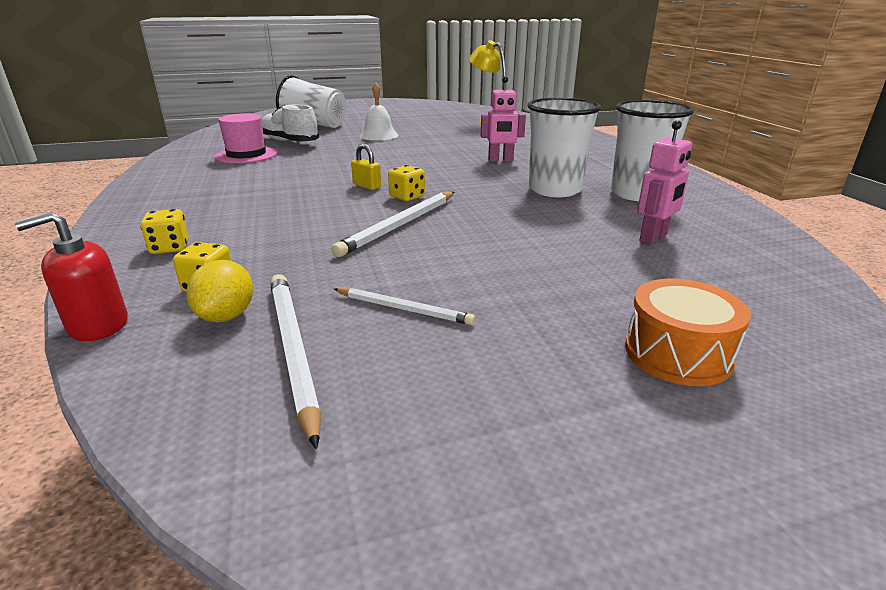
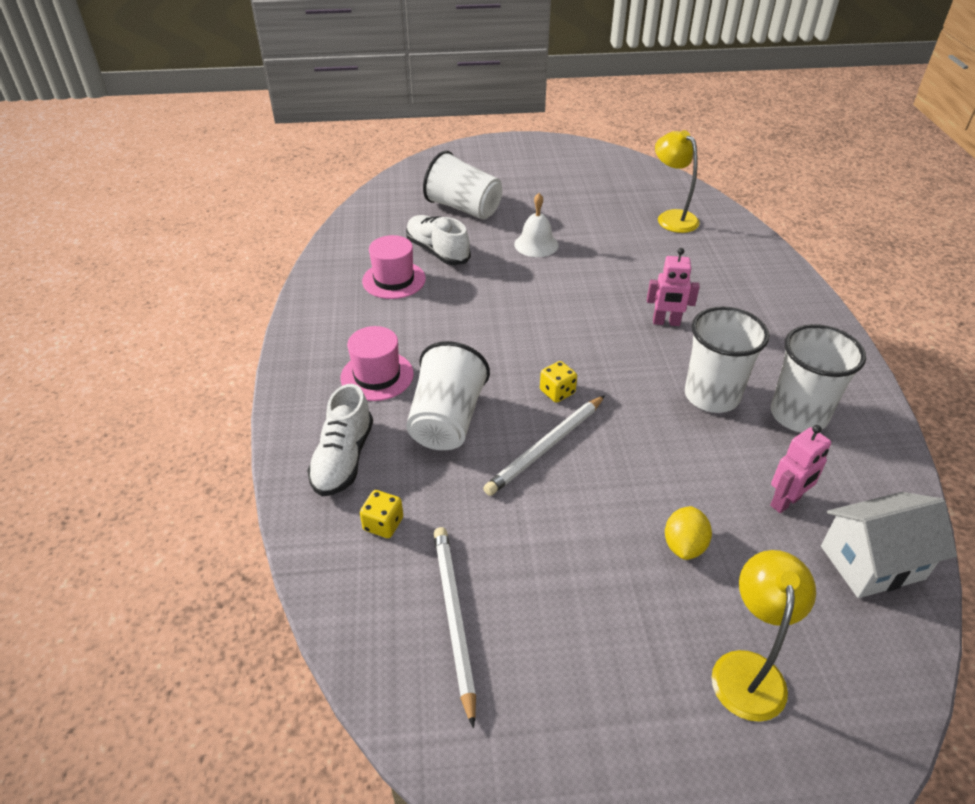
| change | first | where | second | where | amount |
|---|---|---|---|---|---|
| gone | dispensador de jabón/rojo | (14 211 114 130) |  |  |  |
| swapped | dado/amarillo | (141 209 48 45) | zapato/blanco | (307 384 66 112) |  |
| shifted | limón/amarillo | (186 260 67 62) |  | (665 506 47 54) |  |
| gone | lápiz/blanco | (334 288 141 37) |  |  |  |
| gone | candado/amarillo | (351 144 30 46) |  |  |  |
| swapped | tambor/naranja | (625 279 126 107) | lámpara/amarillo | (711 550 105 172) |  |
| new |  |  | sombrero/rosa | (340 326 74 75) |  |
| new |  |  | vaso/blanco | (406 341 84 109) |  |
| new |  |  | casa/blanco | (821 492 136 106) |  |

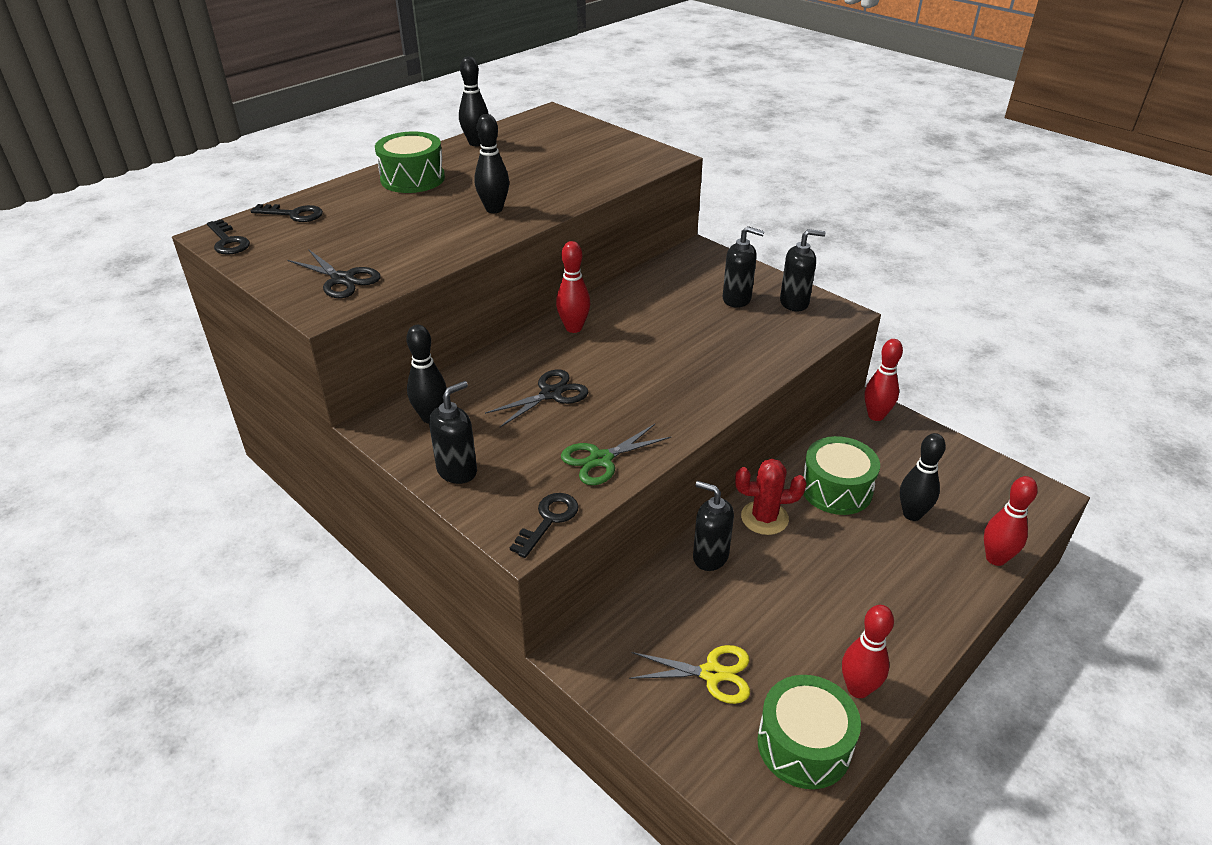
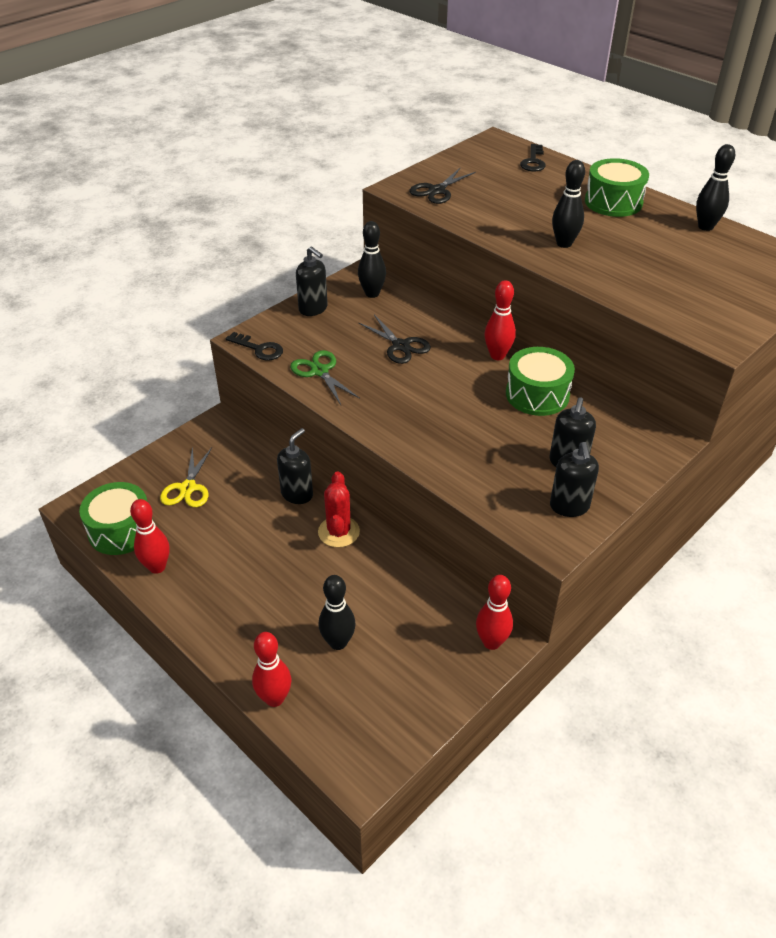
| change | first | where | second | where | amount |
|---|---|---|---|---|---|
| gone | llave/negro | (207 219 43 36) |  |  |  |
| shifted | tambor/verde | (803 436 77 79) |  | (506 347 69 69) |  |

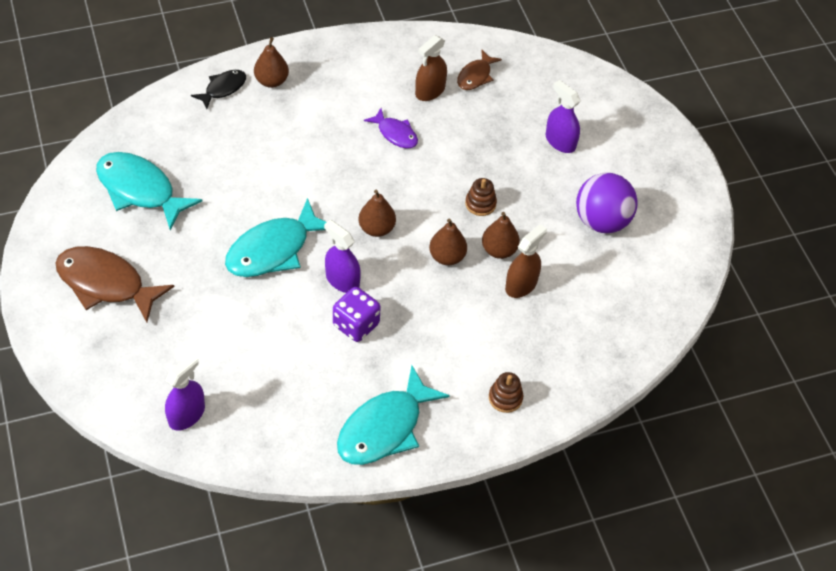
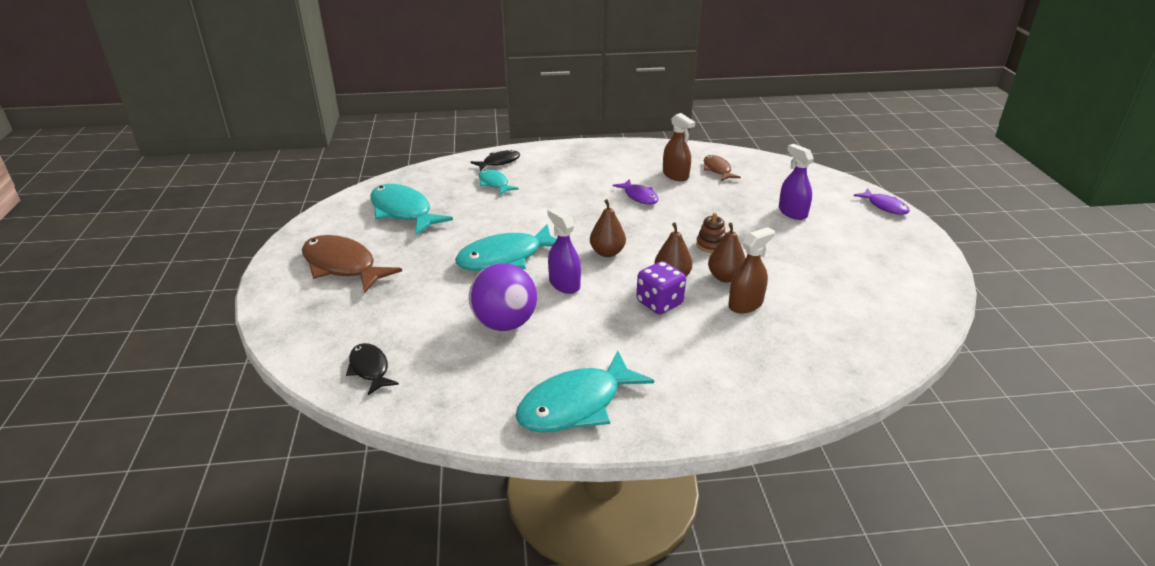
| change | first | where | second | where | amount |
|---|---|---|---|---|---|
| swapped | pulverizador/morado | (165 354 40 77) | pez/negro | (346 343 53 52) |  |
| gone | pera/marrón | (254 37 35 51) |  |  |  |
| shifted | dado/morado | (333 287 48 55) |  | (636 261 50 53) |  |
| rotated | pulverizador/marrón | (415 35 32 66) |  | (663 113 32 68) | 90 degrees counterclockwise |
| rotated | pez/marrón | (457 50 45 40) |  | (704 155 37 26) | 120 degrees clockwise |
| gone | juguete apilable/marrón | (489 372 35 41) |  |  |  |
| shifted | pelota/morado | (576 173 62 60) |  | (469 263 68 68) |  |
| new |  |  | pez/turquesa | (478 169 41 26) |  |
| new |  |  | pez/morado | (854 189 56 26) |  |

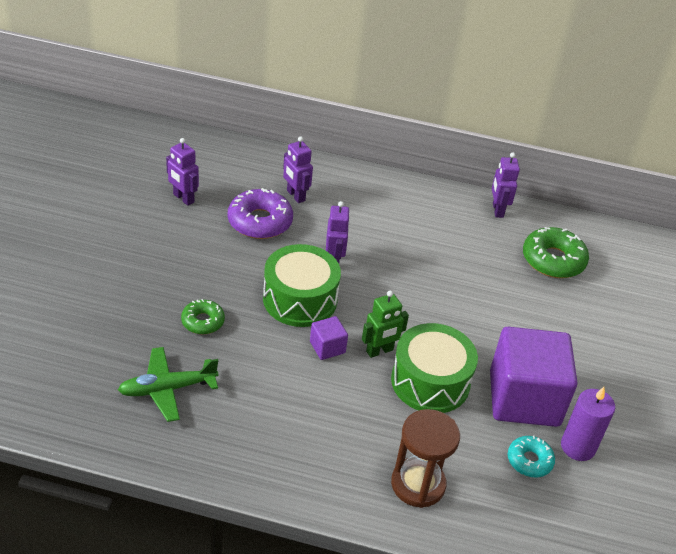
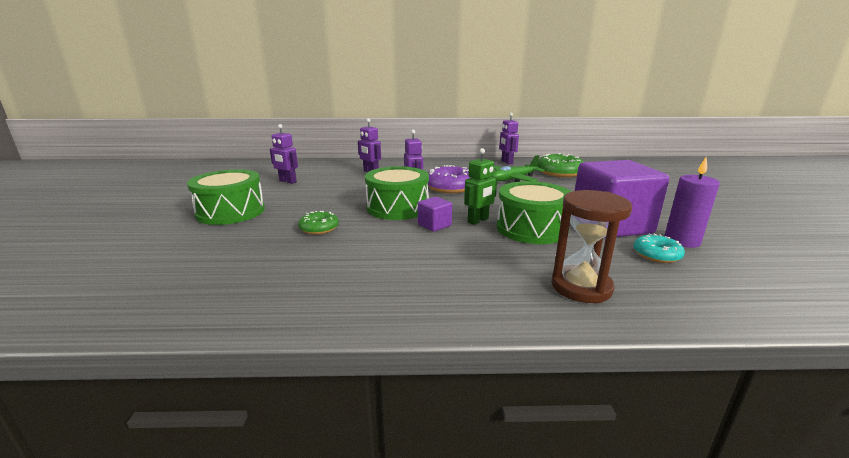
| change | first | where | second | where | amount |
|---|---|---|---|---|---|
| shifted | avión/verde | (118 347 101 75) |  | (492 155 52 27) |  |
| shifted | rosquilla/morado | (228 188 65 51) |  | (427 165 44 28) |  |
| new |  |  | tambor/verde | (187 169 78 56) |  |

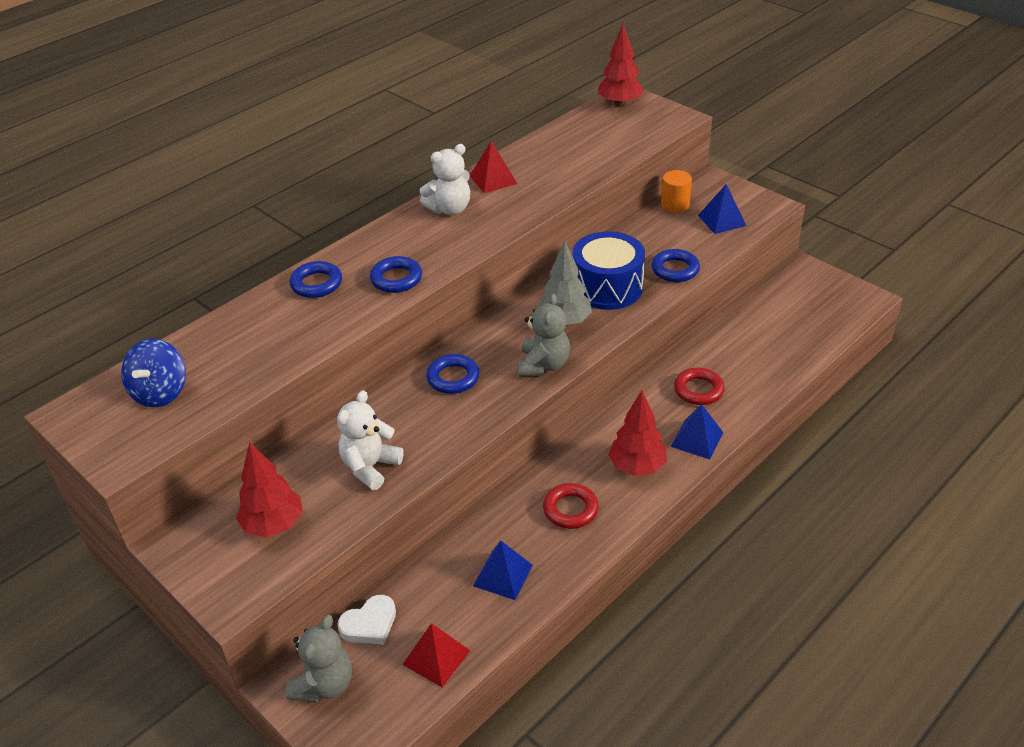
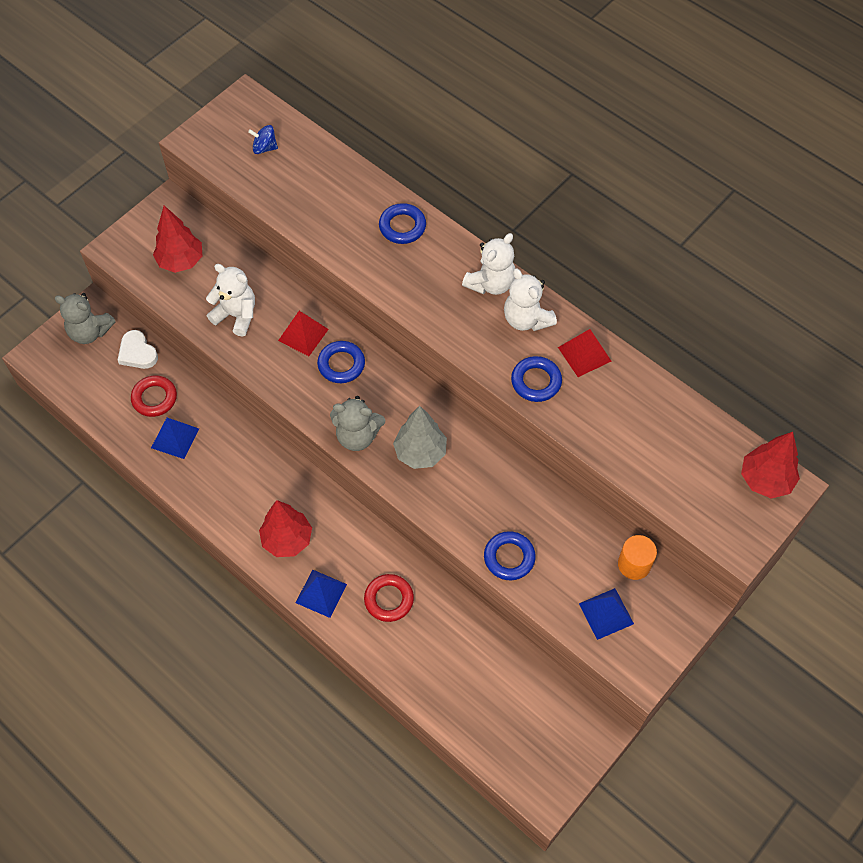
| change | first | where | second | where | amount |
|---|---|---|---|---|---|
| scaled | peonza/azul | (121 339 65 68) |  | (248 125 30 29) | x0.61 |
| shifted | anillo/azul | (370 256 52 37) |  | (511 356 51 46) |  |
| shifted | pirámide/rojo | (402 623 68 64) |  | (278 311 51 45) |  |
| shifted | anillo/rojo | (543 483 56 46) |  | (131 375 46 42) |  |
| gone | tambor/azul | (572 231 73 79) |  |  |  |
| new |  |  | osito/blanco | (462 233 53 62) |  |

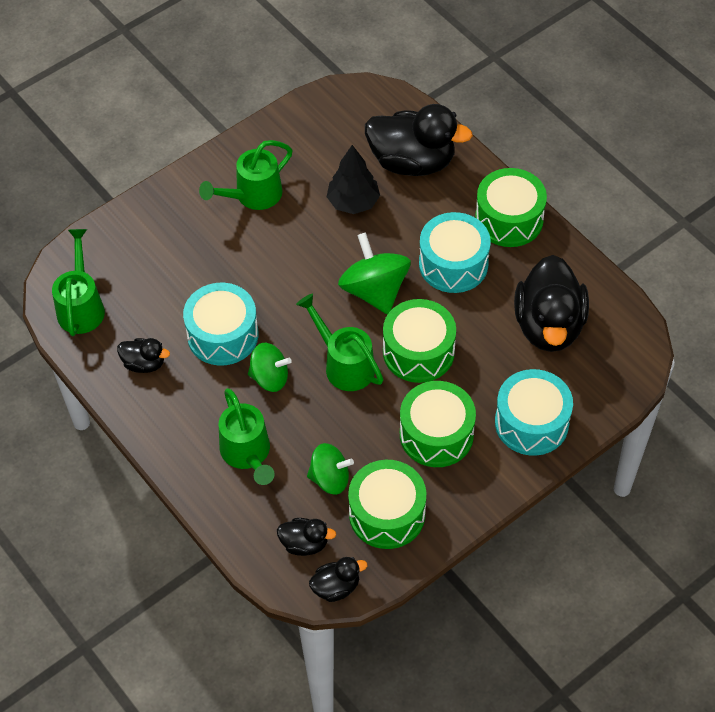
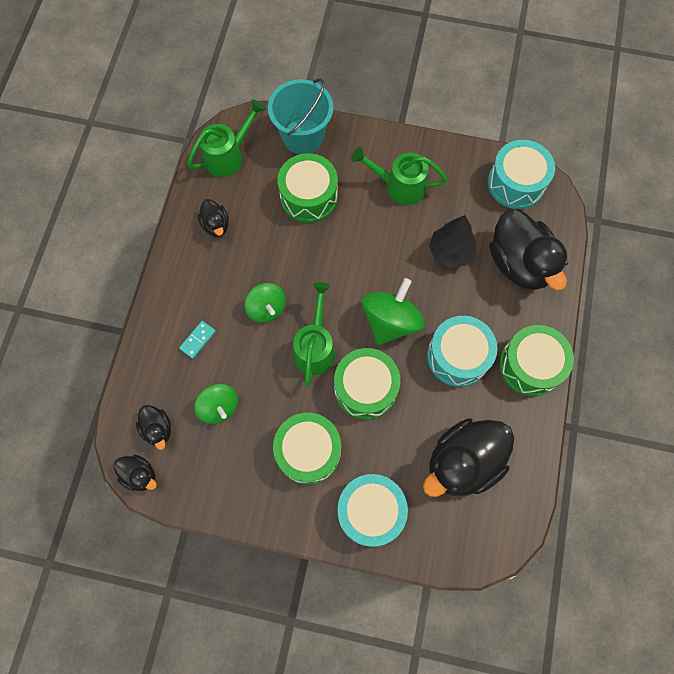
| change | first | where | second | where | amount |
|---|---|---|---|---|---|
| shifted | tambor/turquesa | (183 283 75 83) |  | (488 140 67 69) |  |
| swapped | regadera/verde | (219 388 56 97) | ficha de dominó/turquesa | (179 321 37 38) |  |
| shifted | tambor/verde | (348 460 78 89) |  | (278 153 60 70) |  |
| new |  |  | balde/turquesa | (268 78 65 76) |  |

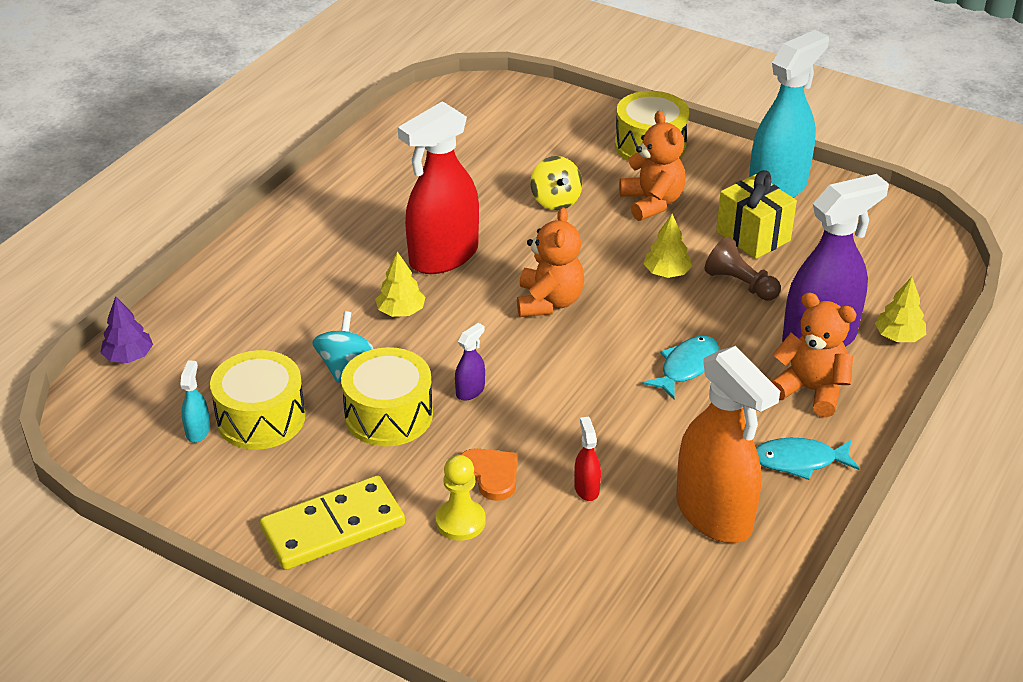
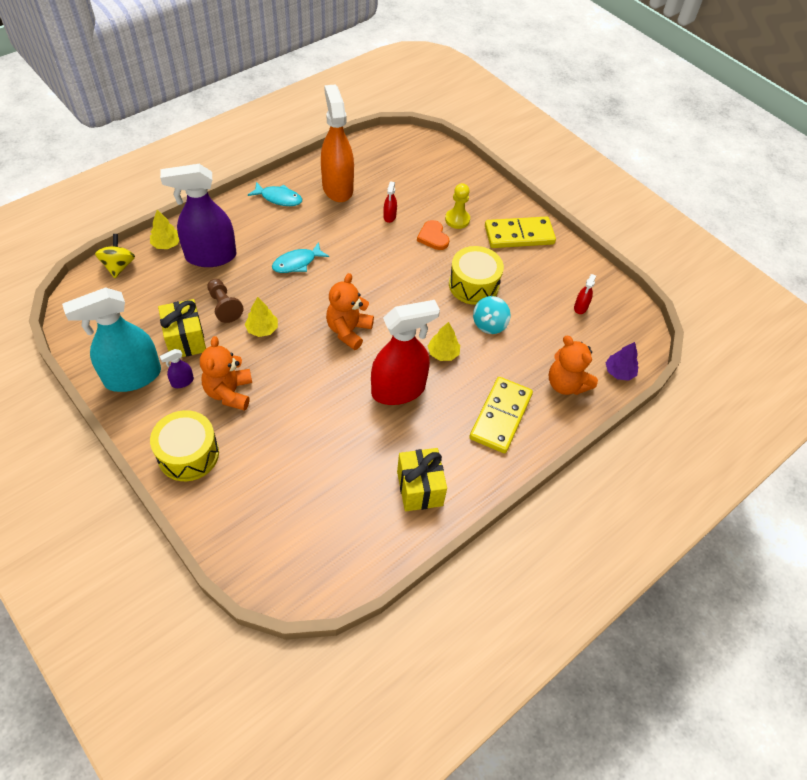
| change | first | where | second | where | amount |
|---|---|---|---|---|---|
| repainted | pulverizador/turquesa | (180 360 30 83) | pulverizador/rojo | (574 274 22 40) |  |
| gone | tambor/amarillo | (210 350 95 99) |  |  |  |
| shifted | pulverizador/morado | (455 323 30 78) |  | (160 349 34 39) |  |
| shifted | peonza/amarillo | (530 156 52 54) |  | (95 234 40 44) |  |
| shifted | osito/naranja | (771 292 86 126) |  | (549 335 49 60) |  |
| new |  |  | regalo/amarillo | (397 448 50 63) |  |
| new |  |  | ficha de dominó/amarillo | (470 377 63 76) |  |

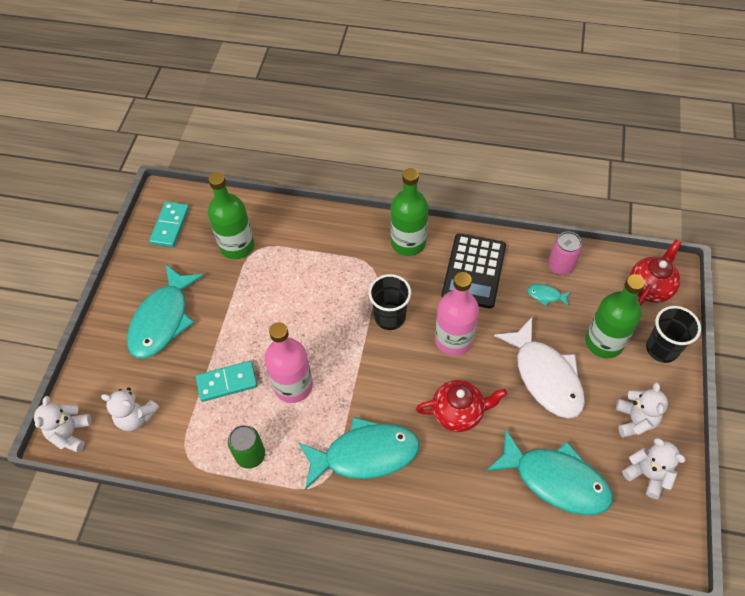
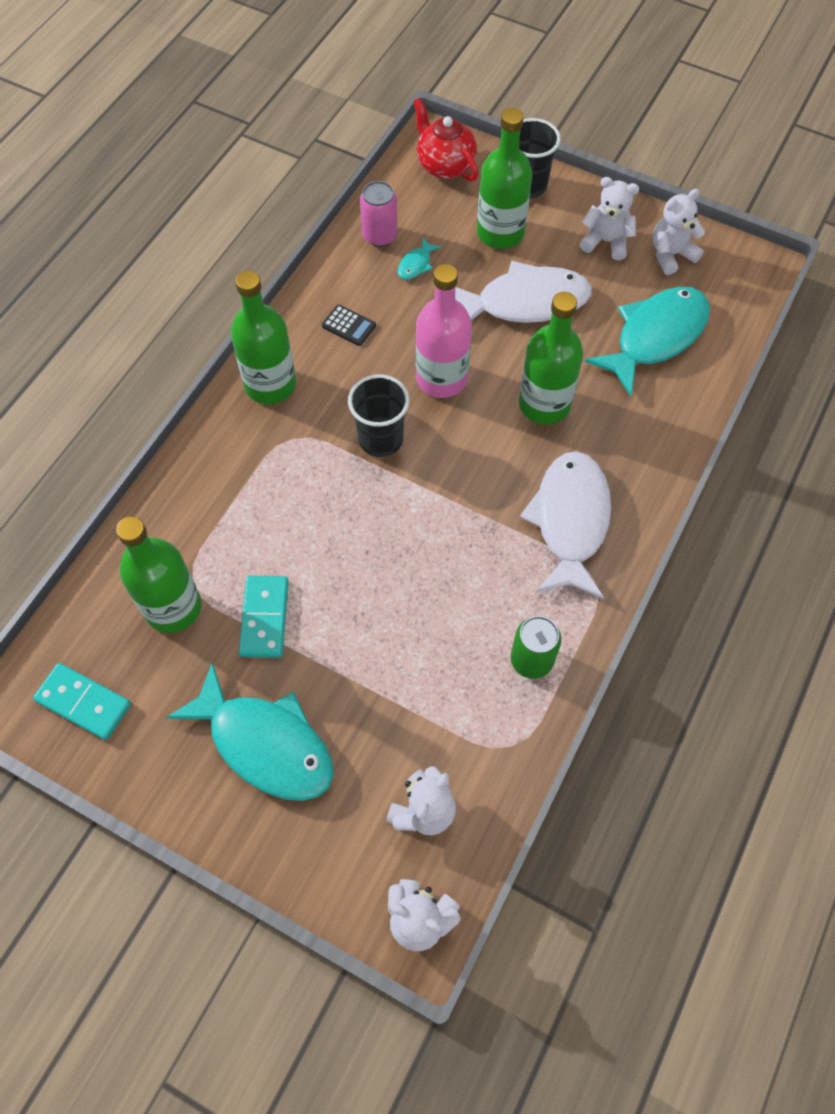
| change | first | where | second | where | amount |
|---|---|---|---|---|---|
| shifted | ficha de dominó/turquesa | (196 361 61 41) |  | (239 576 50 82) |  |
| gone | botella/rosa | (265 322 48 81) |  |  |  |
| repainted | pez/turquesa | (298 417 122 73) | pez/blanco | (520 451 91 148) |  |
| swapped | tetera/rojo | (416 380 91 52) | botella/verde | (519 292 64 132) |  |
| scaled | calculadora/negro | (442 233 64 76) |  | (322 305 54 41) | x0.43 |

